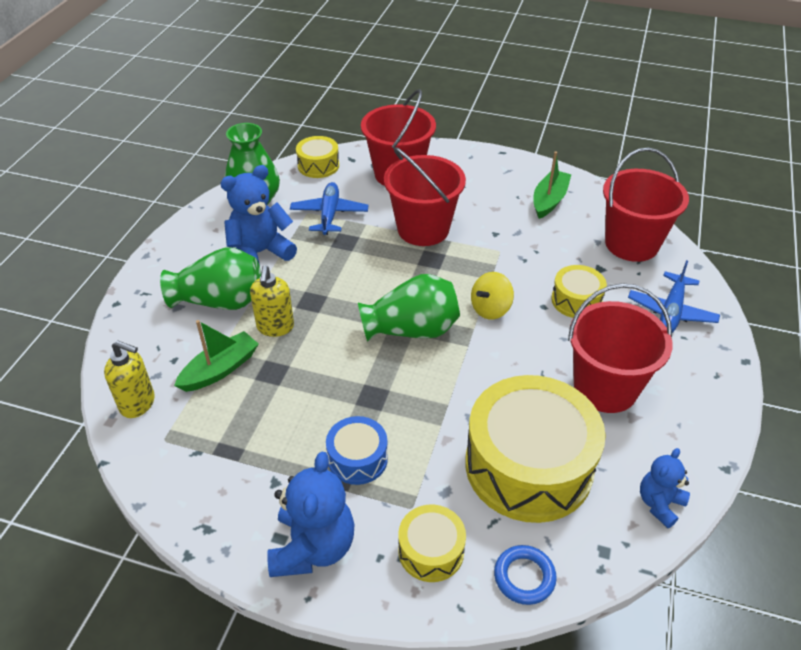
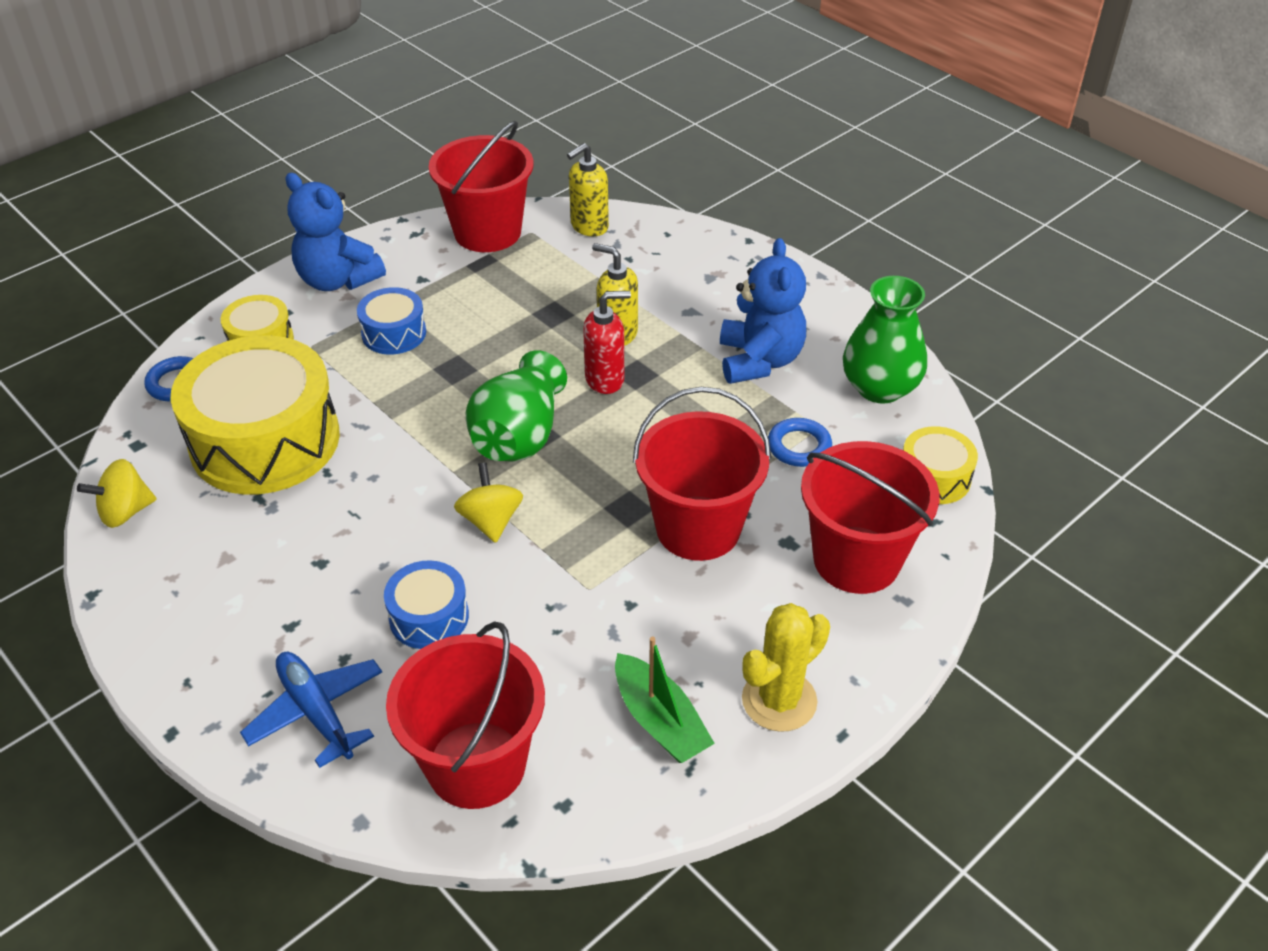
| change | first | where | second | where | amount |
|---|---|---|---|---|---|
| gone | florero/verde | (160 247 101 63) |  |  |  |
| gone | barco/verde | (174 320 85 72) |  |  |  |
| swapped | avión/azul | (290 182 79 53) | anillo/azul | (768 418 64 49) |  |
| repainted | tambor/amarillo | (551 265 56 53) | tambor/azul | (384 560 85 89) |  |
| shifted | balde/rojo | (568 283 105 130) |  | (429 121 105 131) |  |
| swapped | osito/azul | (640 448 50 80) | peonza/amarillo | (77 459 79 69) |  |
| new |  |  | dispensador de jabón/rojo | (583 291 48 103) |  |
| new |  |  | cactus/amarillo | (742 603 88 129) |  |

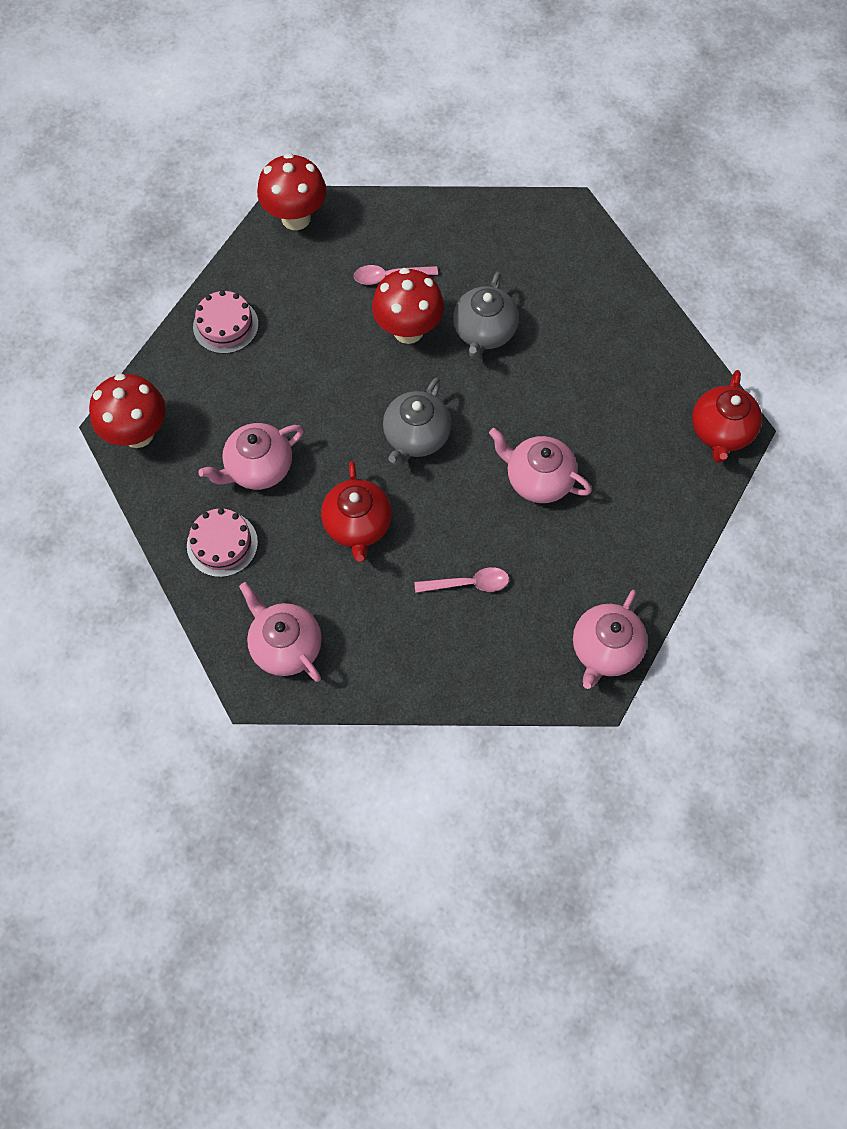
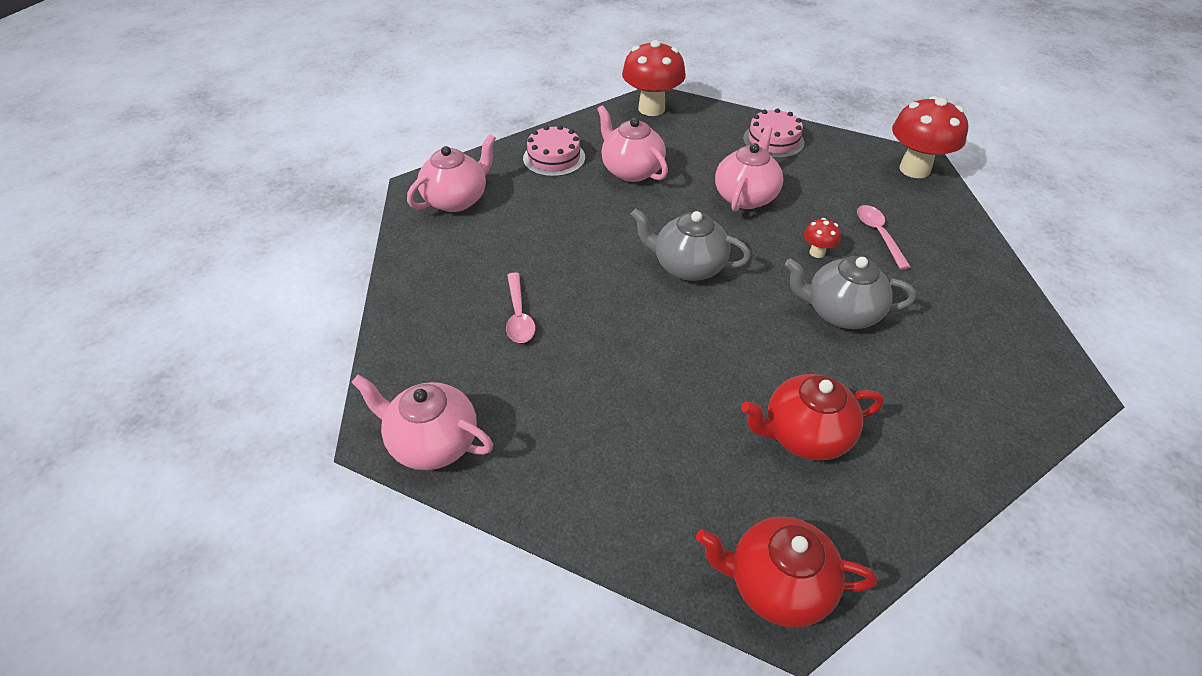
| change | first | where | second | where | amount |
|---|---|---|---|---|---|
| shifted | tetera/rojo | (321 461 71 101) |  | (741 374 143 87) |  |
| scaled | seta/rojo | (372 268 72 76) |  | (804 218 37 40) | x0.46 |
| shifted | tetera/rosa | (489 428 103 75) |  | (715 126 68 86) |  |

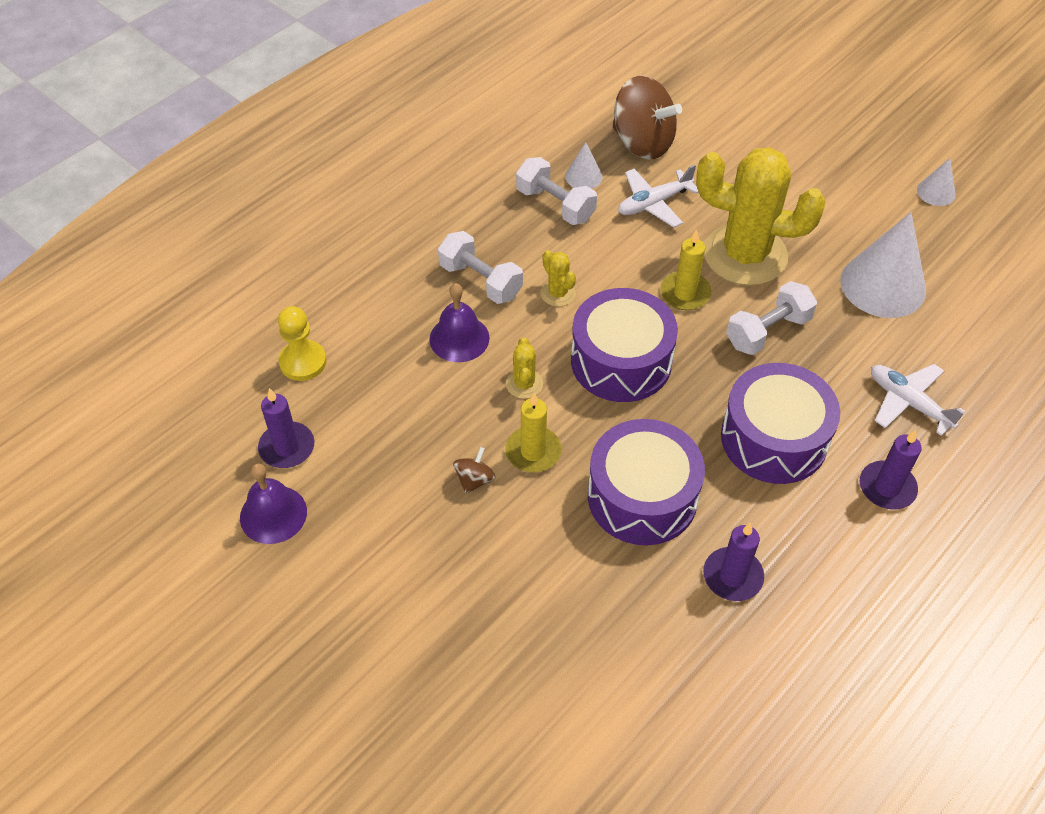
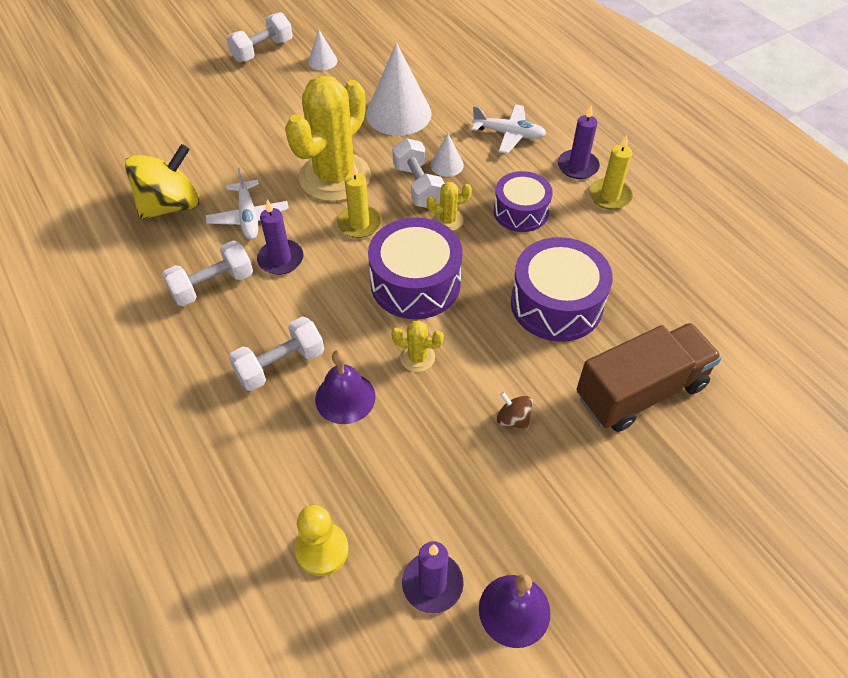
| change | first | where | second | where | amount |
|---|---|---|---|---|---|
| shifted | vela/amarillo | (505 393 57 80) |  | (589 135 44 75) |  |
| shifted | cactus/amarillo | (540 250 36 57) |  | (427 182 45 49) |  |
| shifted | cono/blanco | (565 142 38 47) |  | (430 134 34 43) |  |
| repainted | peonza/marrón | (612 76 70 83) | peonza/amarillo | (125 144 74 76) |  |
| shifted | vela/morado | (703 523 61 78) |  | (257 200 47 75) |  |
| scaled | tambor/morado | (721 363 119 121) |  | (494 171 59 61) | x0.66 |
| rotated | avión/blanco | (871 364 94 72) |  | (472 104 74 50) | 135 degrees counterclockwise |
| new |  |  | mancuerna/blanco | (226 12 67 50) |  |
| new |  |  | camión/marrón | (576 323 146 109) |  |

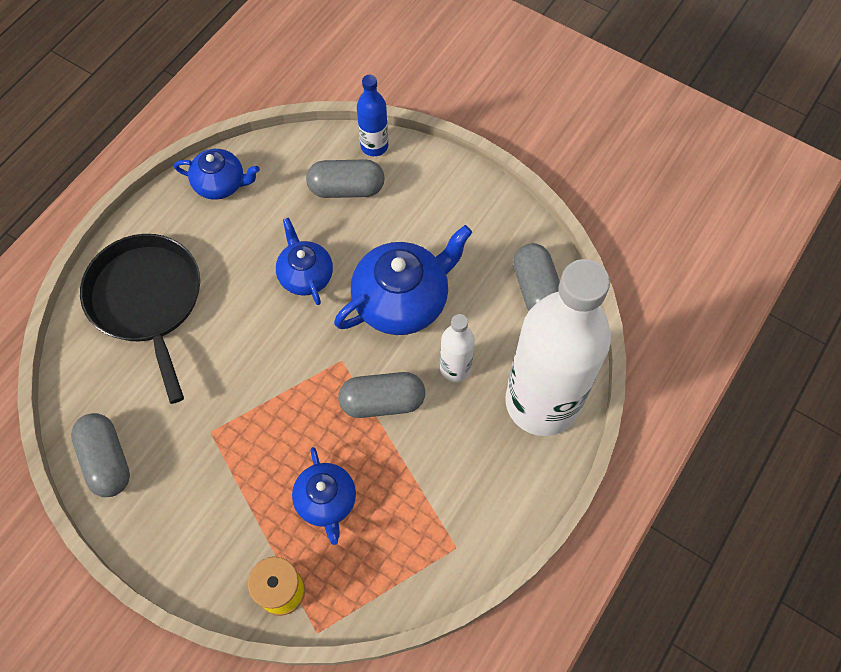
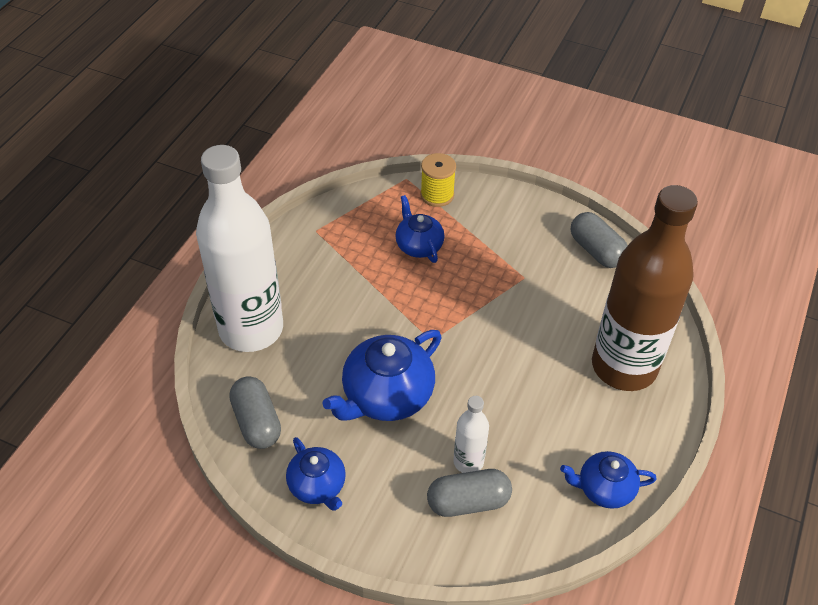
| change | first | where | second | where | amount |
|---|---|---|---|---|---|
| swapped | sartén/negro | (80 234 120 170) | botella/marrón | (592 185 106 206) |  |
| shifted | tetera/azul | (276 218 57 87) |  | (286 437 60 74) |  |
| gone | cápsula/gris | (338 372 87 46) |  |  |  |
| gone | botella/azul | (357 75 31 81) |  |  |  |
| shifted | botella/blanco | (440 314 35 68) |  | (453 396 36 77) |  |

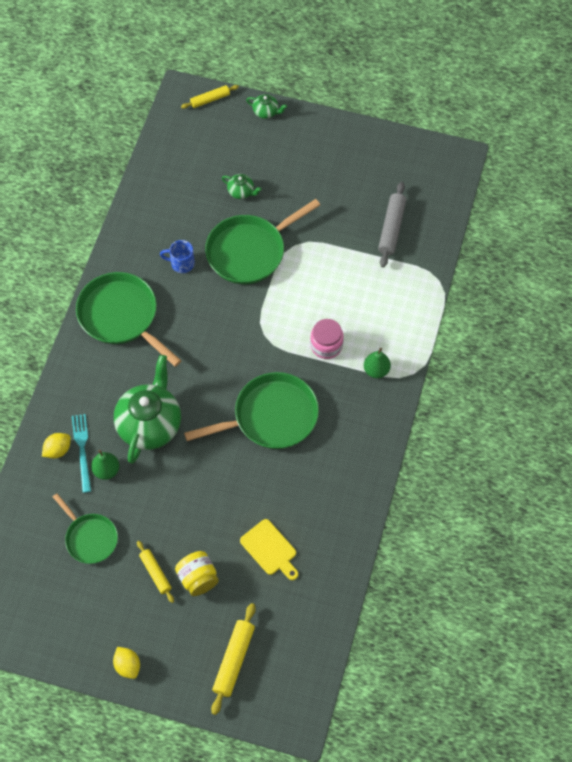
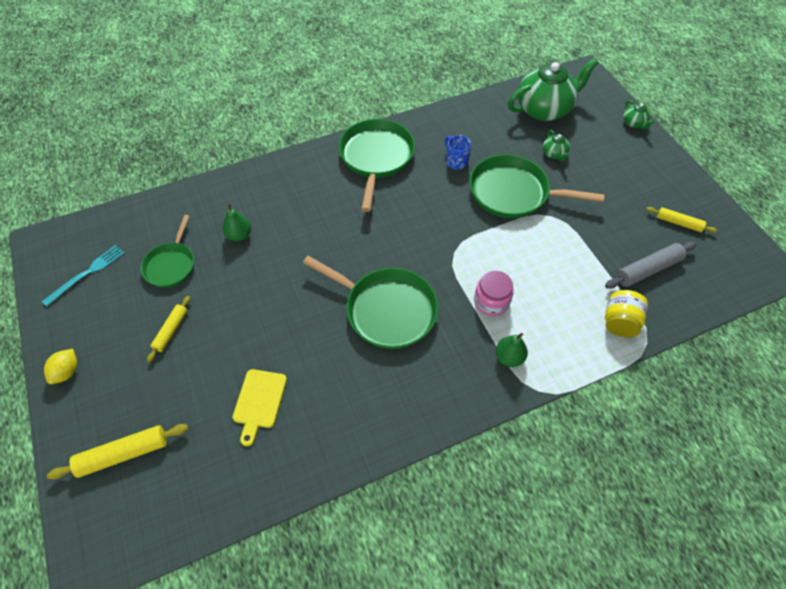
| change | first | where | second | where | amount |
|---|---|---|---|---|---|
| gone | limón/amarillo | (42 433 29 25) |  |  |  |
| shifted | tenedor/turquesa | (72 414 19 79) |  | (42 245 82 62) |  |
| shifted | tetera/verde | (114 355 67 109) |  | (508 59 90 62) |  |
| shifted | tarro/amarillo | (175 551 44 45) |  | (605 290 43 47) |  |
| shifted | rodillo/amarillo | (181 85 58 24) |  | (646 207 71 26) |  |

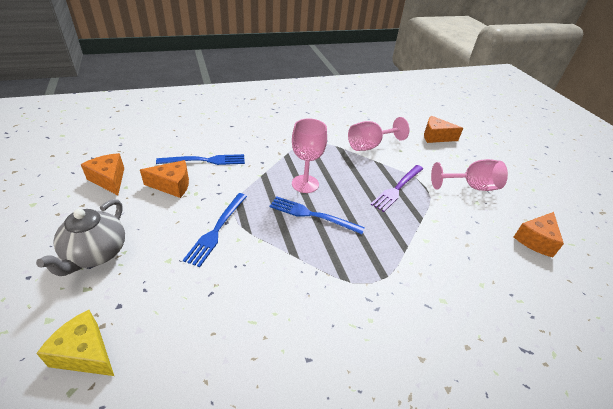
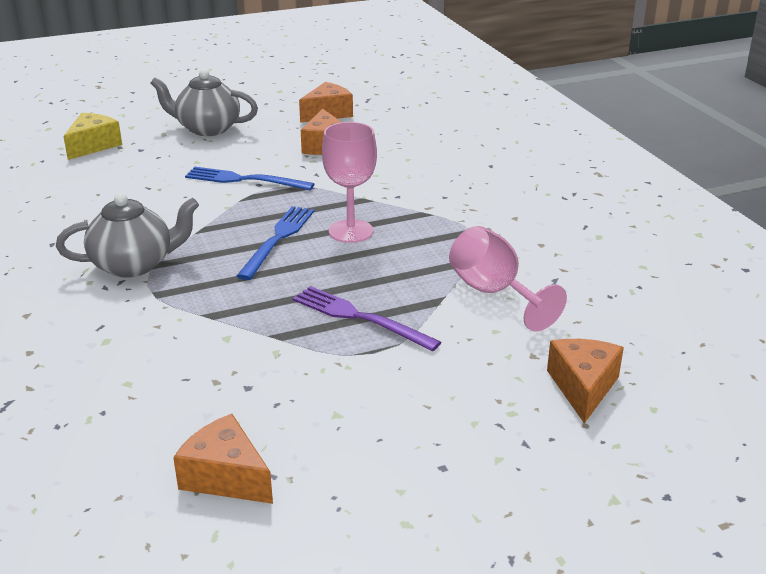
| change | first | where | second | where | amount |
|---|---|---|---|---|---|
| gone | tenedor/azul | (156 154 89 11) |  |  |  |
| gone | copa/rosa | (431 159 77 32) |  |  |  |
| new |  |  | tetera/gris | (56 193 143 85) |  |

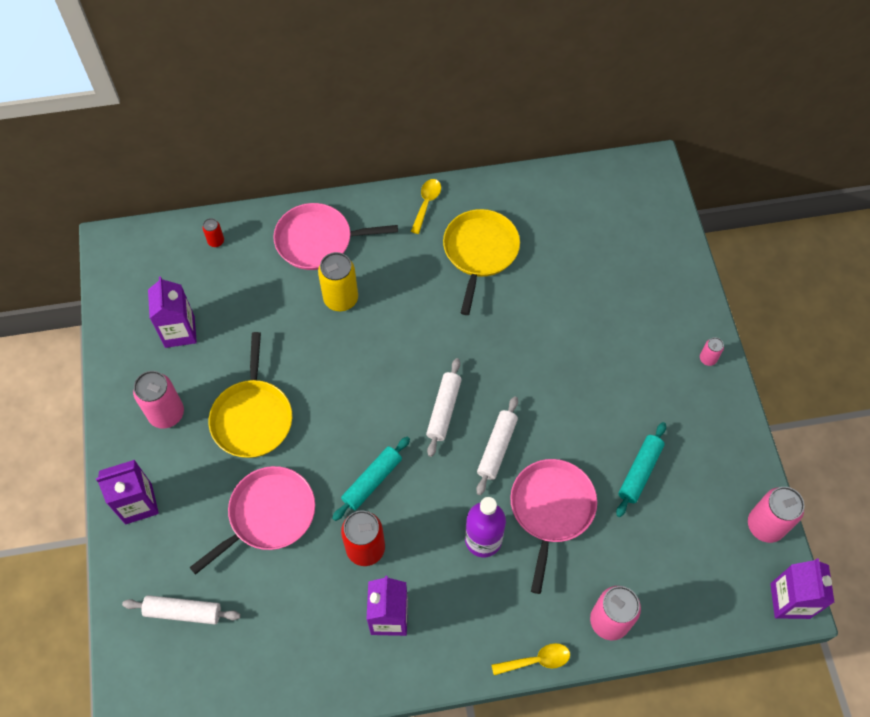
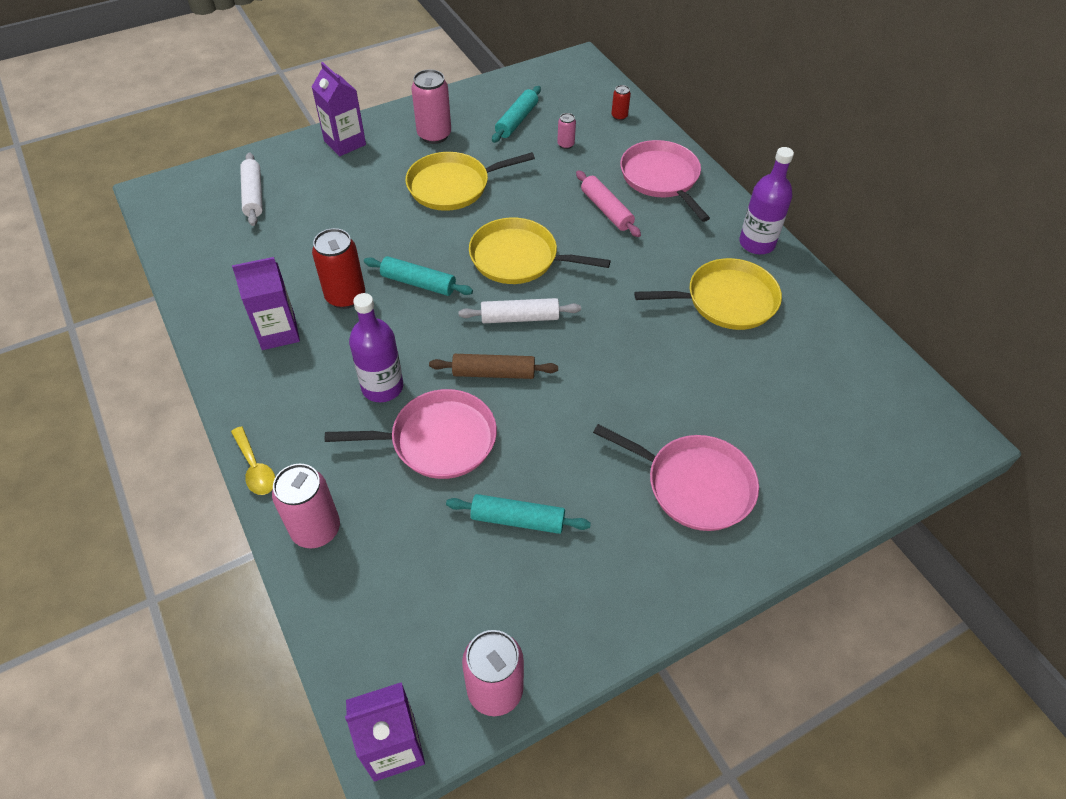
| change | first | where | second | where | amount |
|---|---|---|---|---|---|
| swapped | cartón de leche/morado | (148 276 49 72) | rodillo/turquesa | (492 86 49 57) |  |
| shifted | sartén/rosa | (189 466 126 109) |  | (593 424 166 107) |  |
| swapped | lata/amarillo | (318 252 40 59) | rodillo/rosa | (576 170 65 67) |  |
| swapped | cuchara/amarillo | (411 179 30 55) | botella/morado | (739 147 55 107) |  |
| repainted | rodillo/blanco | (476 396 42 99) | rodillo/marrón | (429 354 129 25) |  |
| shifted | lata/rosa | (700 337 24 29) |  | (557 113 19 36) |  |
| new |  |  | sartén/amarillo | (469 217 142 67) |  |

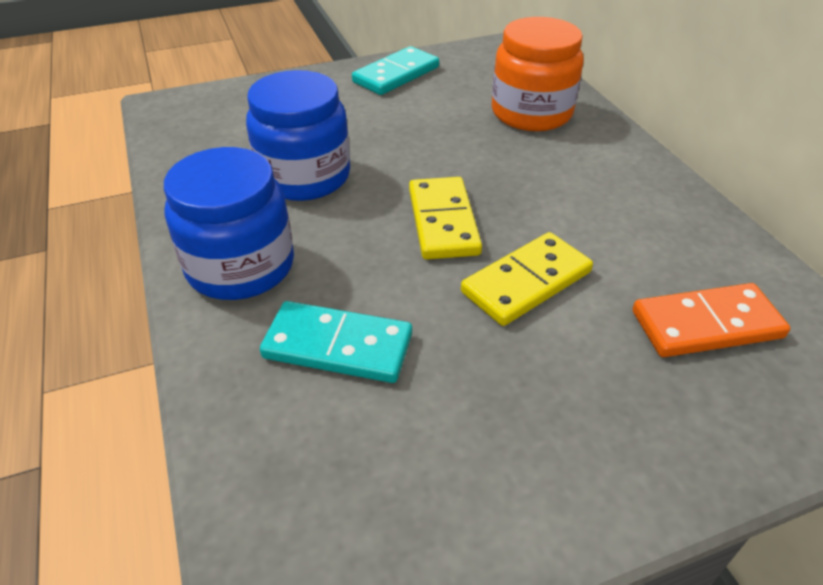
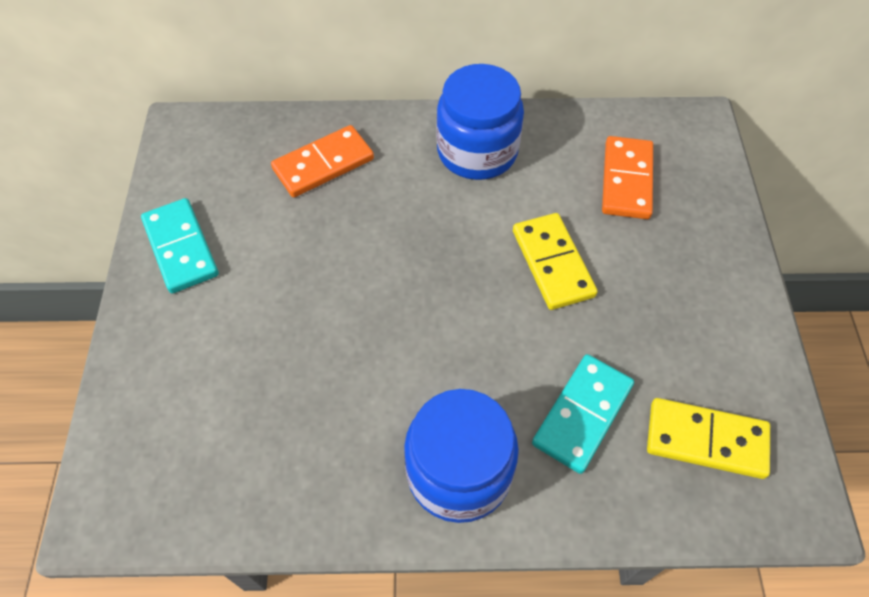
| change | first | where | second | where | amount |
|---|---|---|---|---|---|
| shifted | tarro/azul | (246 70 104 131) |  | (436 64 88 116) |  |
| shifted | ficha de dominó/amarillo | (409 177 73 82) |  | (647 398 123 81) |  |
| swapped | tarro/naranja | (492 17 92 114) | ficha de dominó/naranja | (271 125 103 73) |  |

